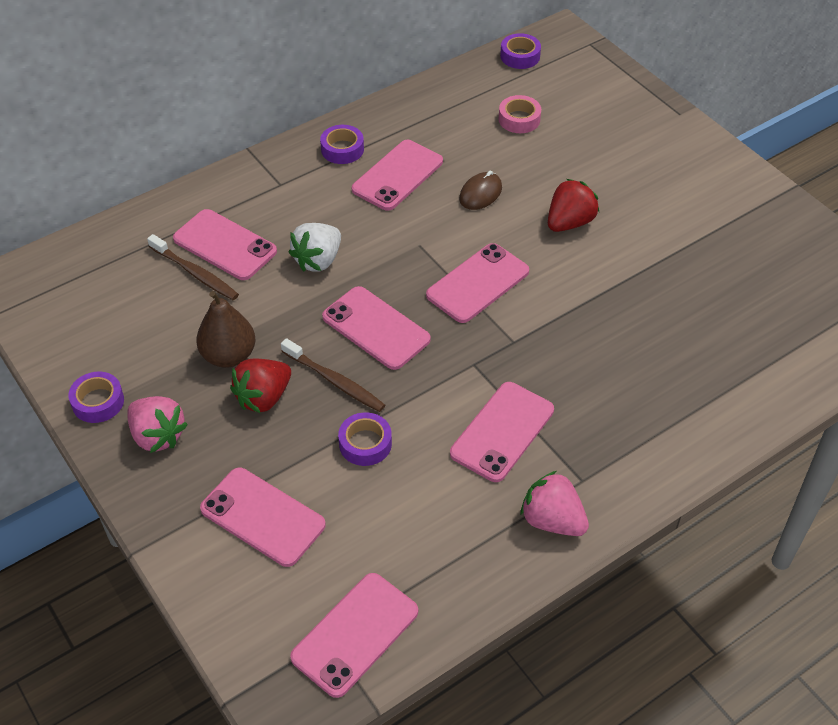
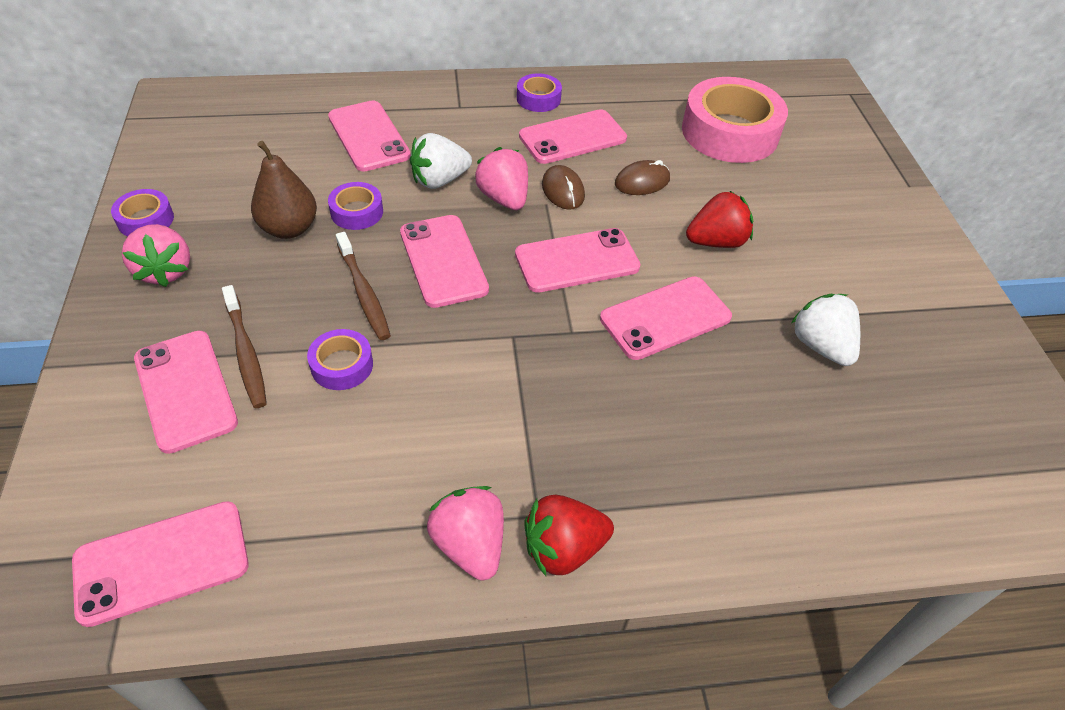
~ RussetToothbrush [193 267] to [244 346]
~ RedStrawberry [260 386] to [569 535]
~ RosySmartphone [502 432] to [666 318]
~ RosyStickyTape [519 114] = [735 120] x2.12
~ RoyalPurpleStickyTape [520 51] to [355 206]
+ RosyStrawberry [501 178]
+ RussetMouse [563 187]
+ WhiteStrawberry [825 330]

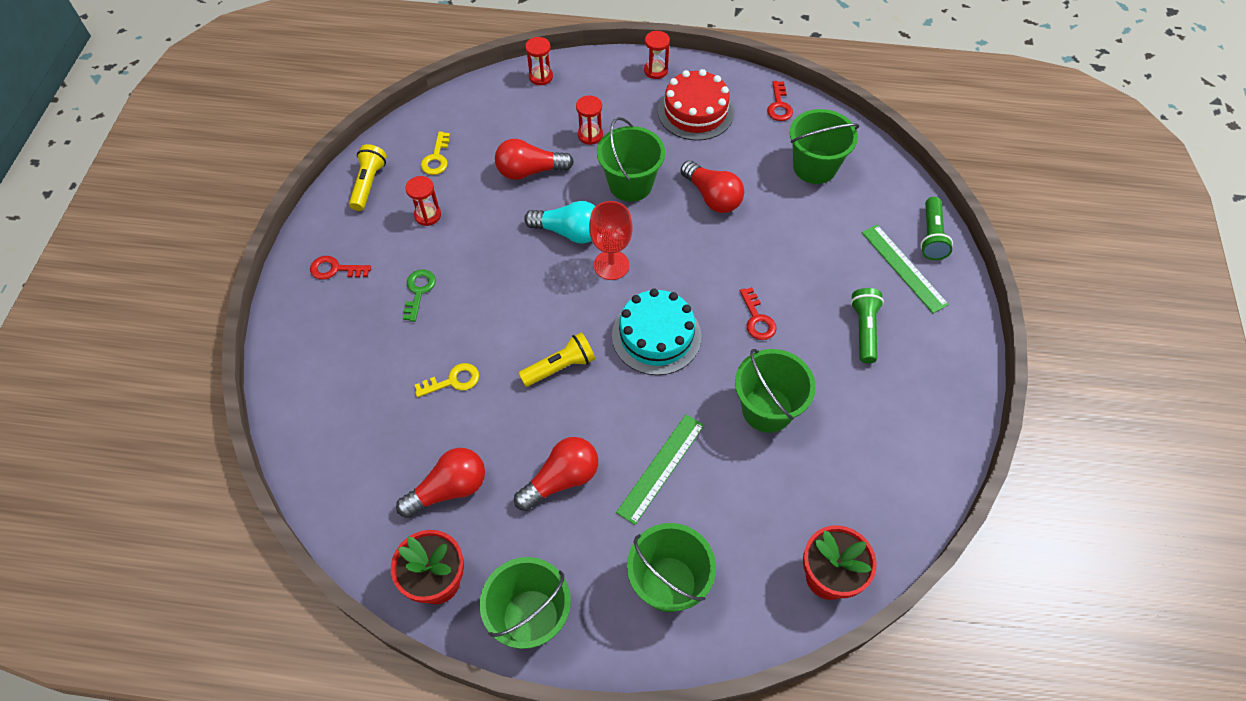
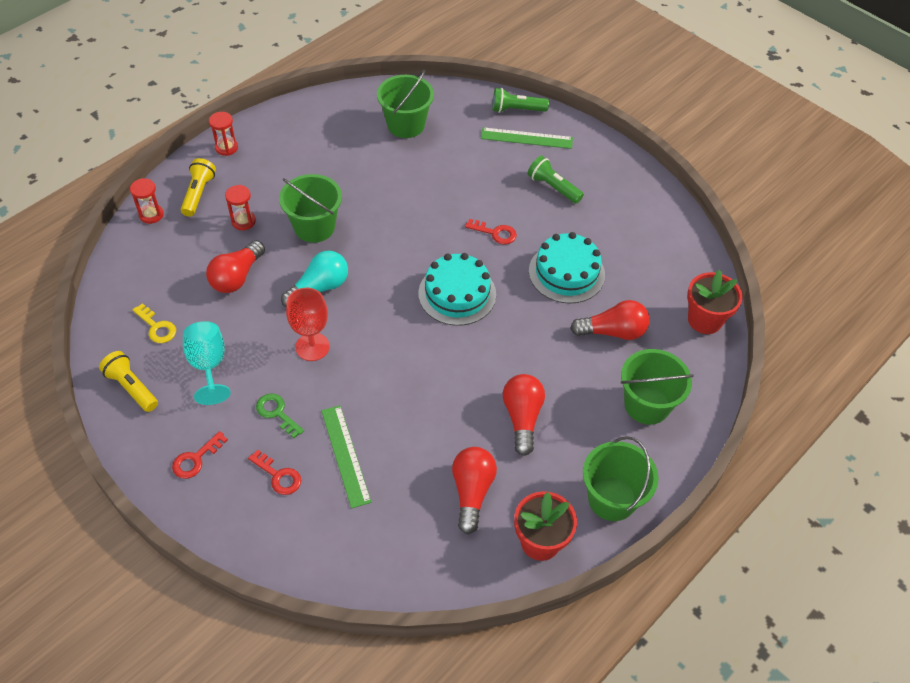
~ RedSandTimer [423 201] to AquaChalice [207 363]
- GoldenKey [447 380]
~ GoldenTorch [556 359] to [198 187]
~ RedChalice [611 240] to [308 324]
~ LeafGreenRuler [660 469] to [346 456]
- RedGateau [696 105]
~ RedLightbulb [712 186] to [610 320]
~ LeafGreenPail [775 391] to AquaGateau [567 268]
~ RedKey [780 101] to [274 472]
~ LeafGreenTorch [936 228] = [520 100] 135 degrees clockwise

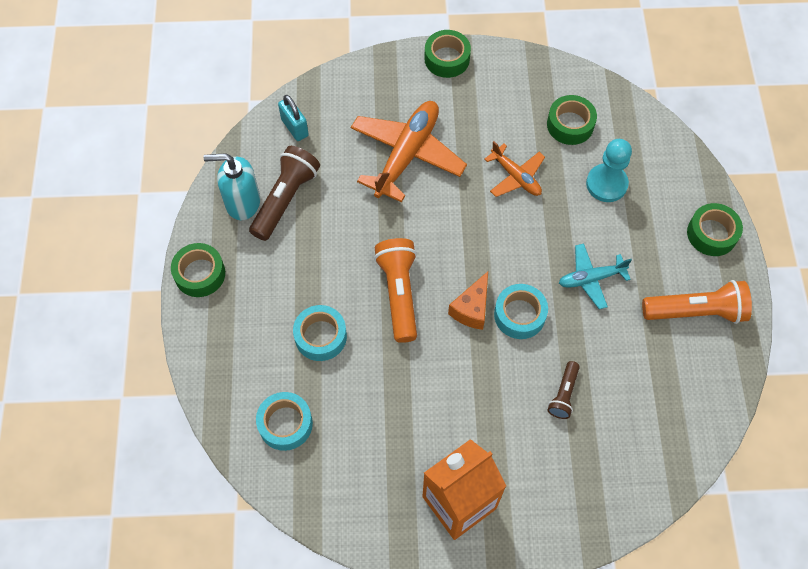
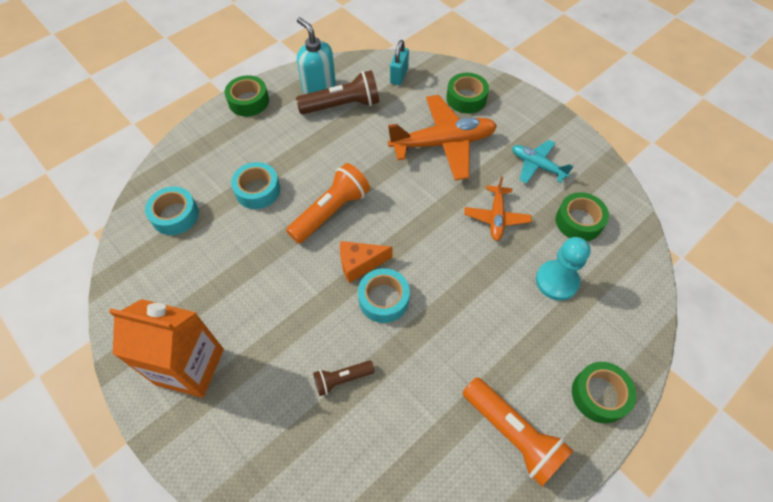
~ LeafGreenStickyTape [447 54] to [467 93]
~ AquaToyPlane [595 276] to [543 162]

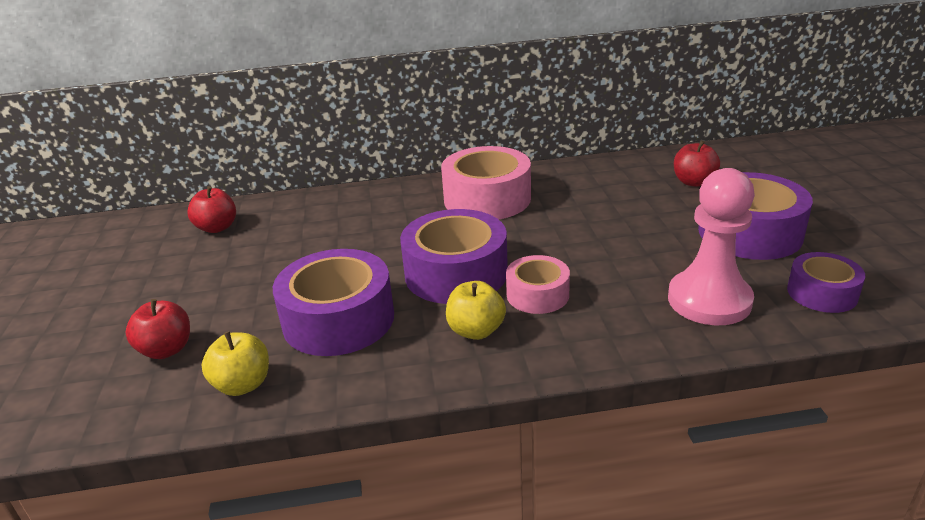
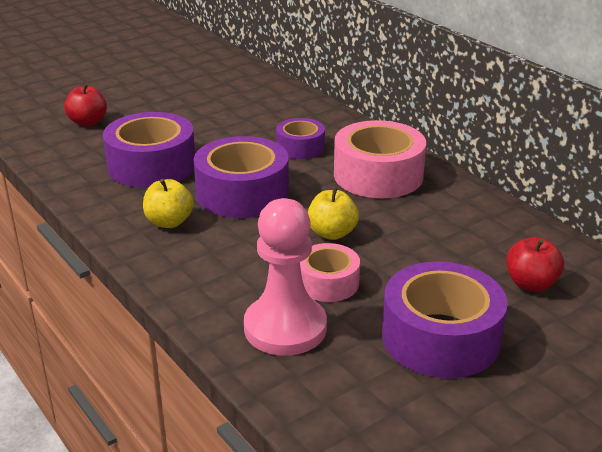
- RedAppleFruit [211 209]
~ GoldenAppleFruit [235 363] to [333 213]
~ RosyStickyTape [538 284] to [330 272]
~ RoyalPurpleStickyTape [826 282] to [300 138]

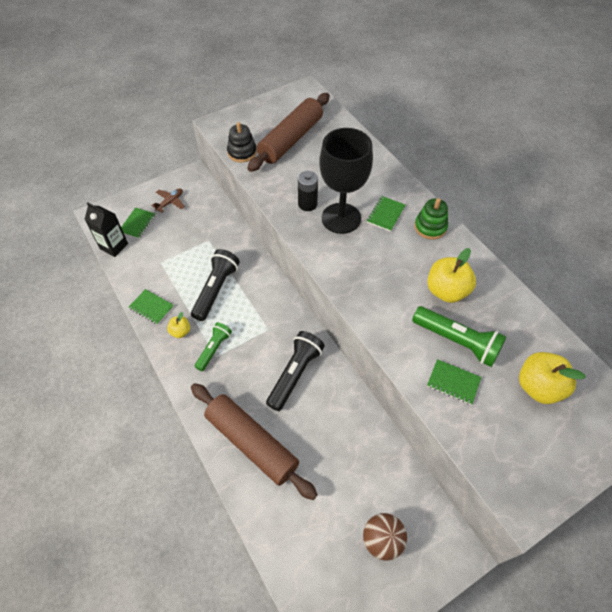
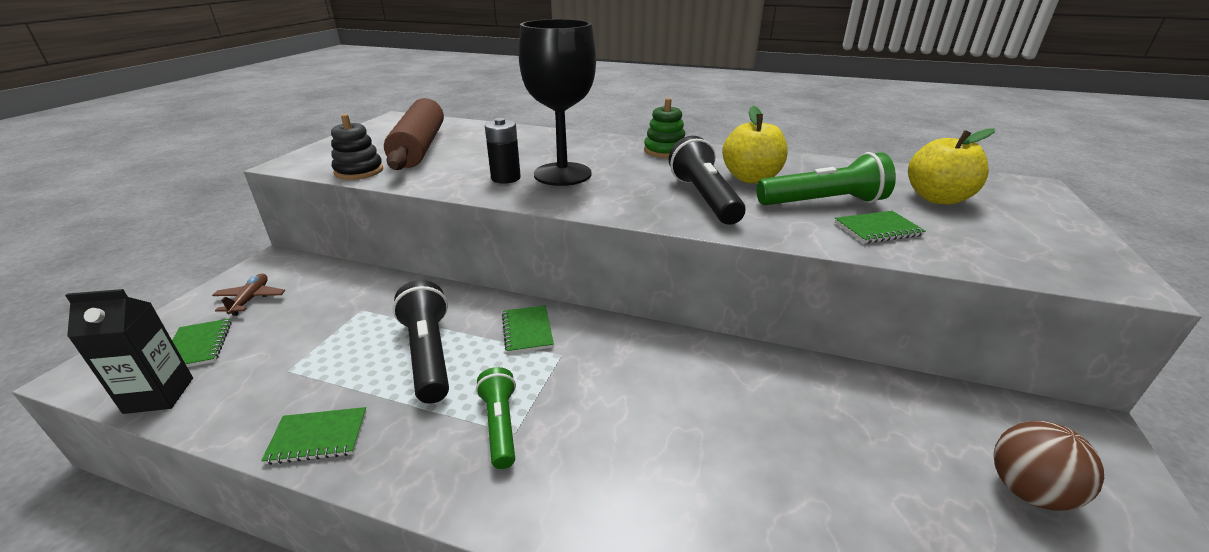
- GoldenAppleFruit [178 325]
- RussetDoughRoller [254 441]
~ JetBlackTorch [295 371] to [707 180]
~ LeafGreenExerciseBook [386 214] to [528 329]

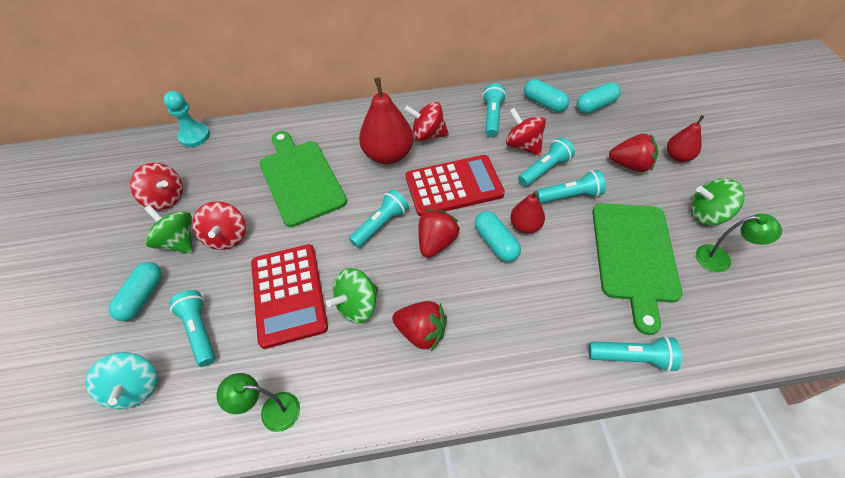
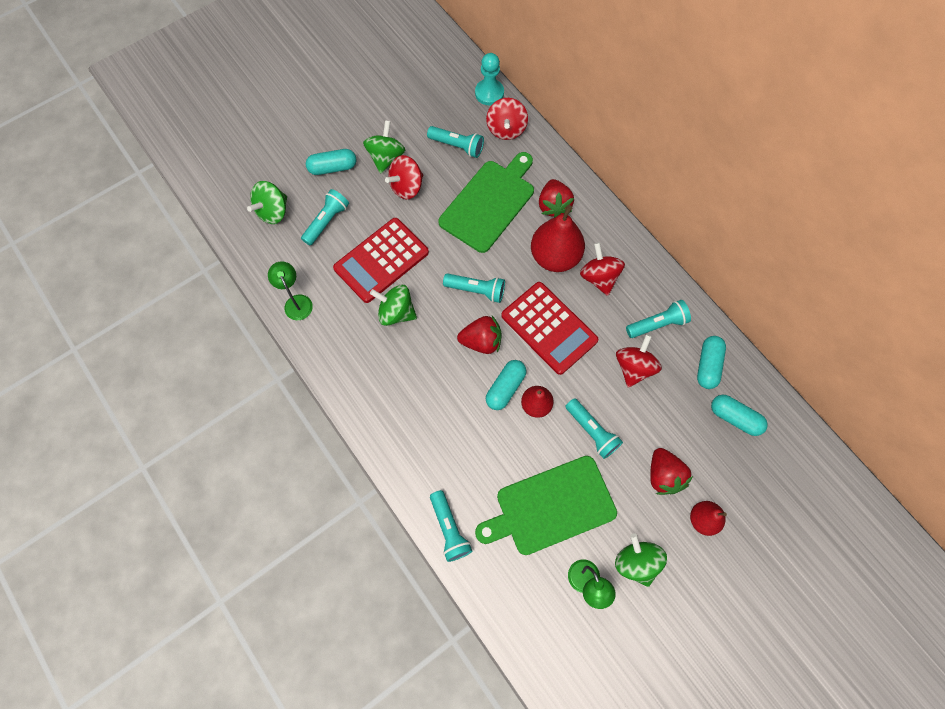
~ AquaWhirligig [121 380] to LeafGreenWhirligig [267 202]
~ RedWhirligig [156 186] to [507 119]
~ RedStrawberry [419 326] to [556 198]
~ AquaTorch [546 162] to [455 142]

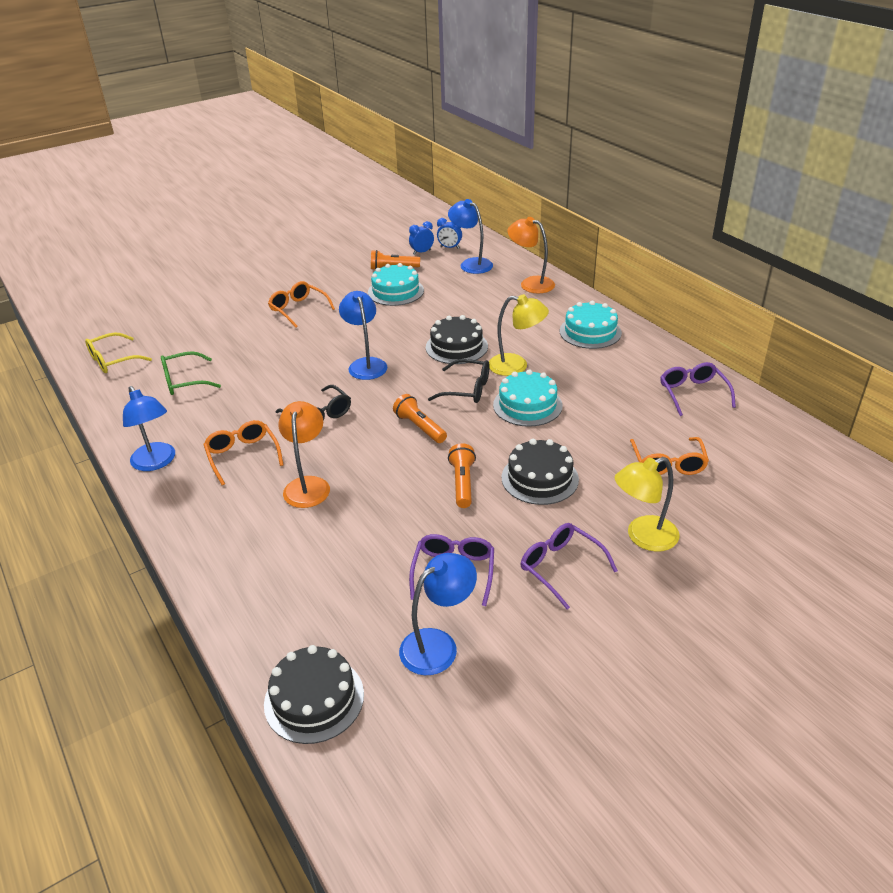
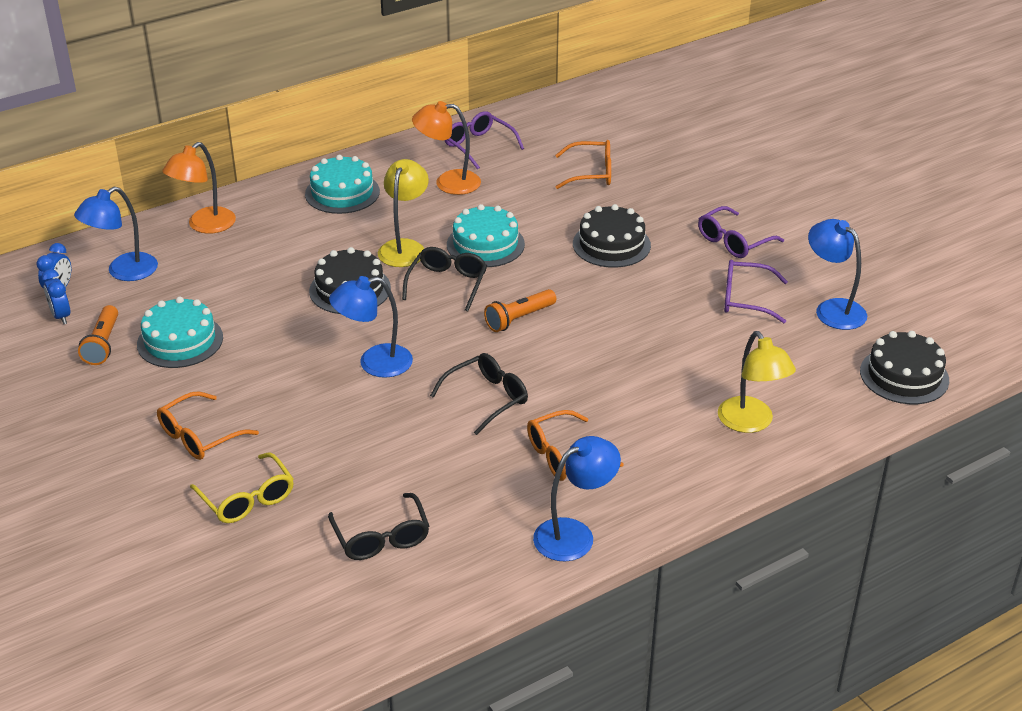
~ GoldenSpectacles [118 352] to [242 487]
~ LeafGreenSpectacles [191 373] to JetBlackSpectacles [378 526]
~ OrangeReadingLamp [304 454] to [446 148]
- OrangeTorch [462 475]
~ GoldenReadingLamp [647 504] to [757 382]
~ RoyalPurpleSpectacles [698 389] = [484 140] 60 degrees clockwise

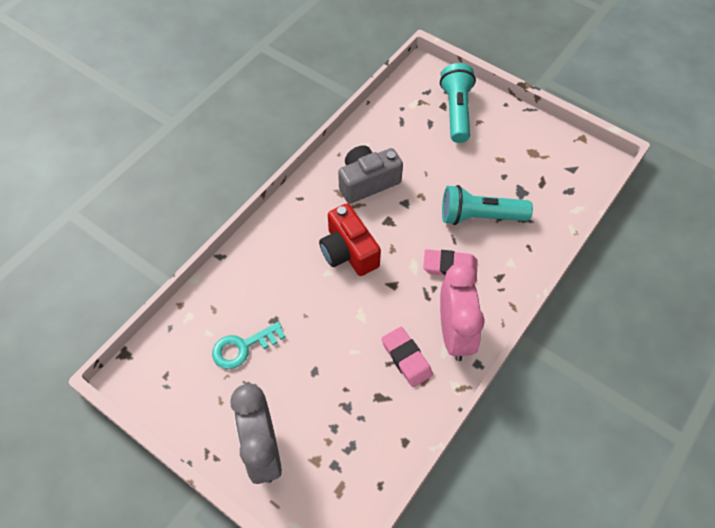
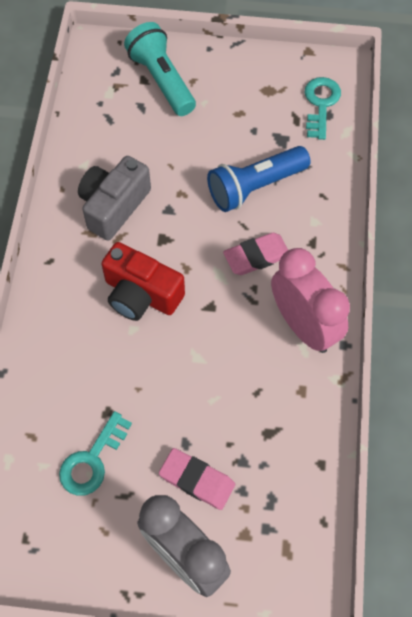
~ RosyPencilEraser [407 357] to [197 479]
~ AquaTorch [487 205] to CobaltTorch [259 179]
+ AquaKey [323 108]

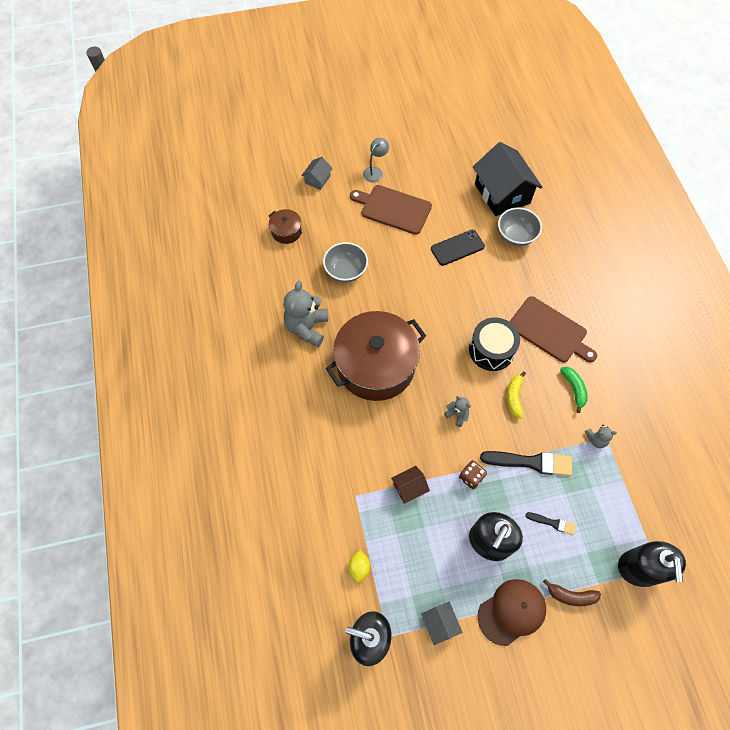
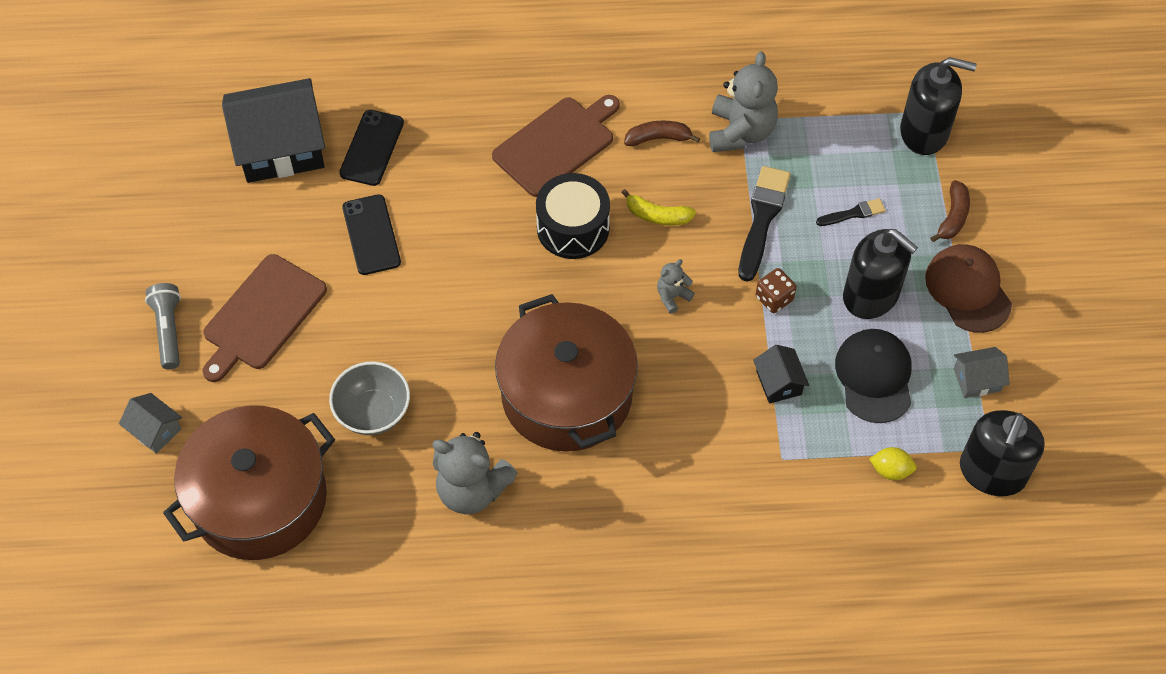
~ RussetPot [285 226] = [249 482] x2.33
~ AshGreyReadingLamp [376 160] to AshGreyTorch [163 326]
~ RussetToyHouse [410 485] to JetBlackToyHouse [781 374]
~ AshGreyServingBowl [520 227] to JetBlackSmartphone [371 148]
~ JetBlackPaintbrush [550 523] = [851 212] 45 degrees clockwise
~ LeafGreenToyBanana [573 390] to RussetToyBanana [662 133]
~ AshGreyTeddyBear [601 436] = [743 101] x2.05
+ JetBlackPeakedCap [873 376]

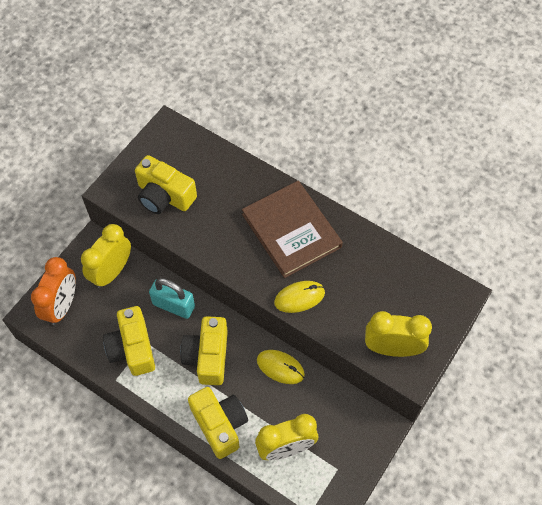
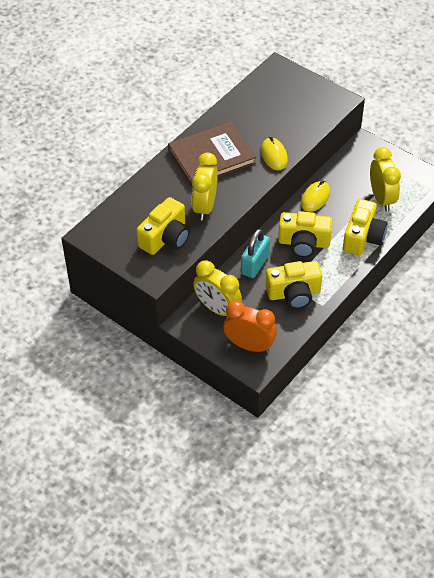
~ GoldenCamera [218 423] = [365 227] 135 degrees clockwise
~ GoldenClock [398 334] to [205 187]

